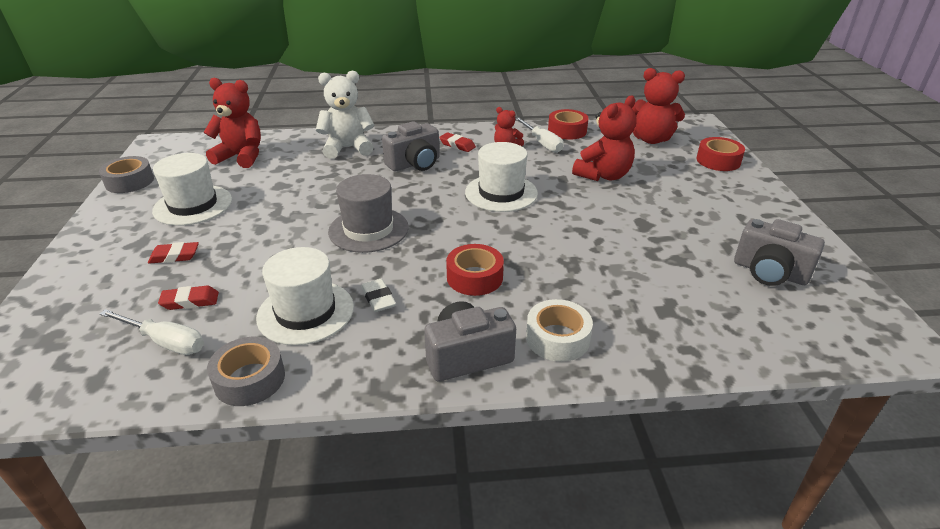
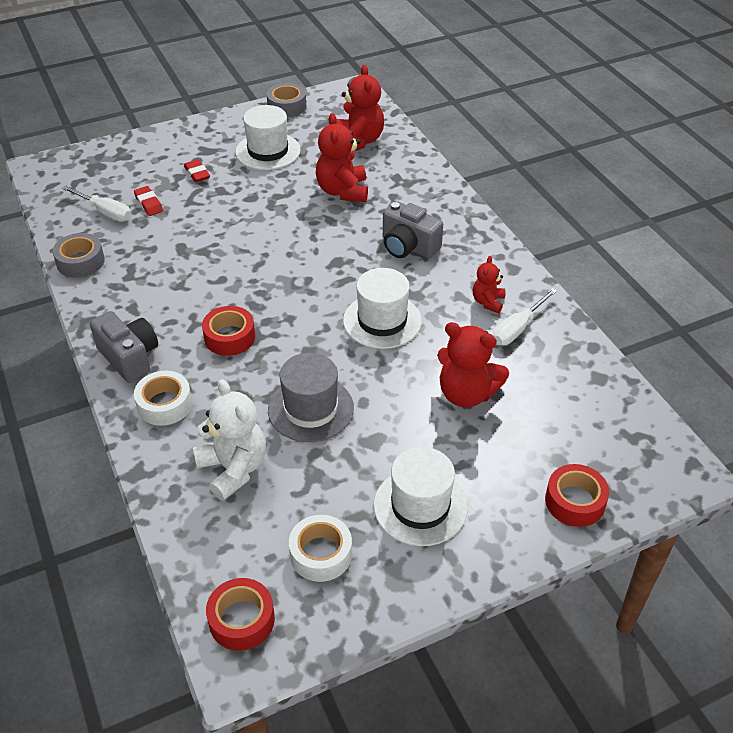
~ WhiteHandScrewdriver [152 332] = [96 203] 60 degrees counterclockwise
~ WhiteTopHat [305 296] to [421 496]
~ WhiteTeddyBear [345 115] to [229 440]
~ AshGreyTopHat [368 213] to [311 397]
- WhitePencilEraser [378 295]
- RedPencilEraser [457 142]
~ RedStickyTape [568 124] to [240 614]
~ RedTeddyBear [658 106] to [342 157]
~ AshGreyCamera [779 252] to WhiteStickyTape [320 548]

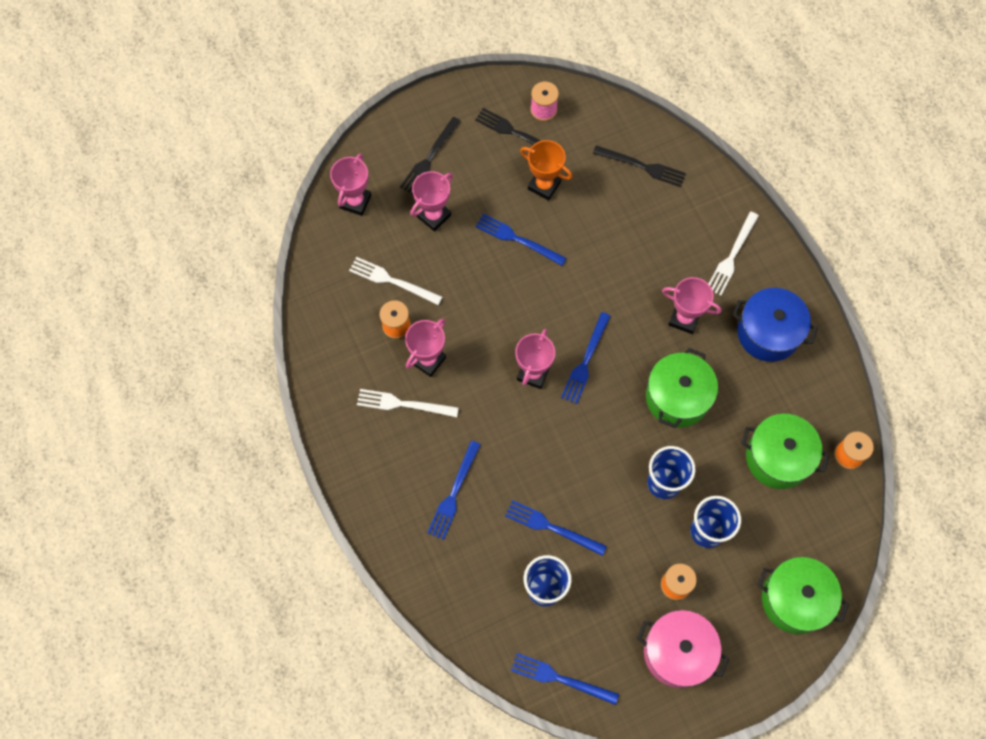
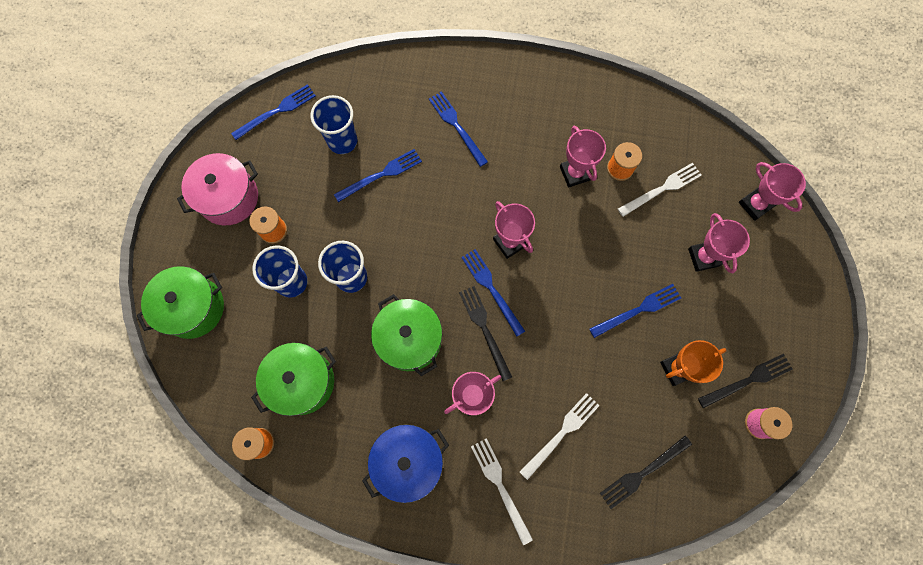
~ WhiteTableFork [408 403] to [560 436]
~ JetBlackTableFork [430 155] to [485 333]

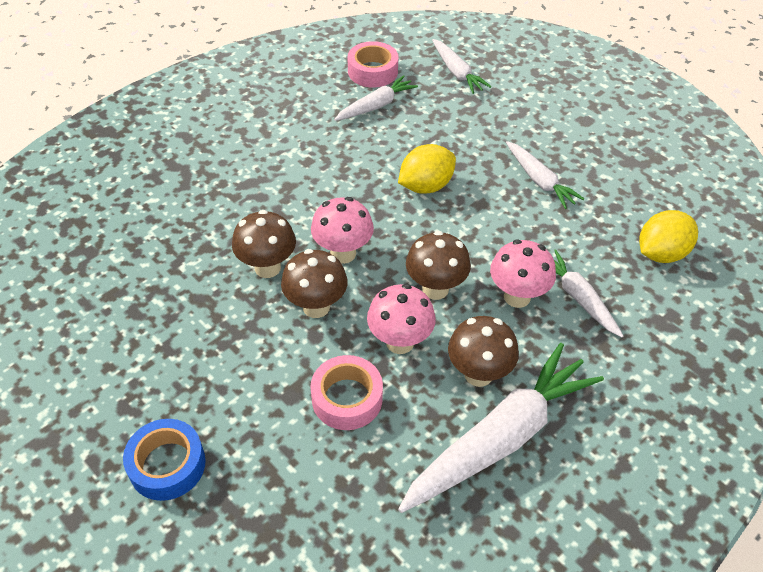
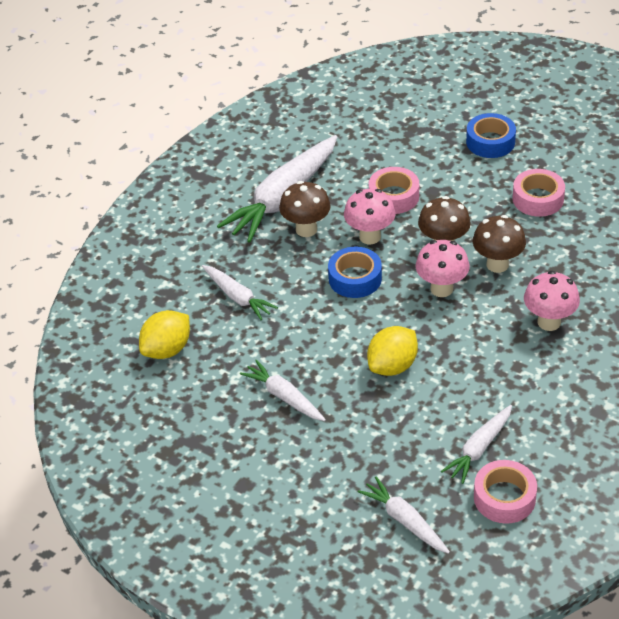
~ RussetToadstool [438 265] to CobaltStickyTape [355 272]
~ RosyToadstool [523 274] to [552 301]
+ RosyStickyTape [538 193]

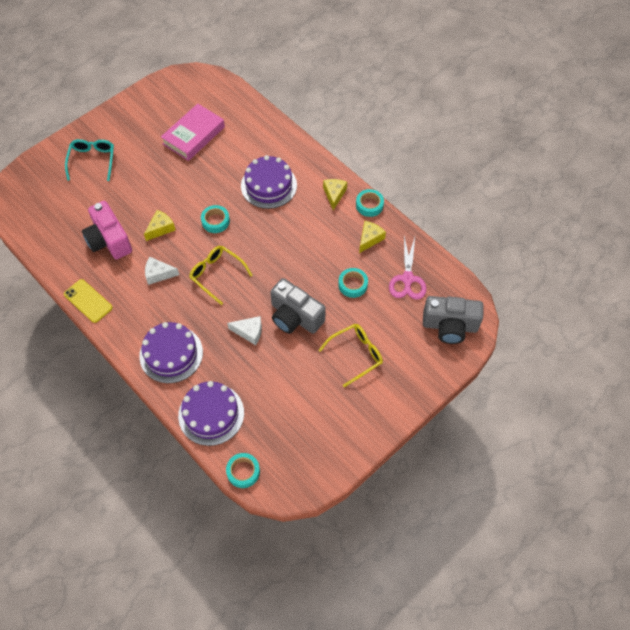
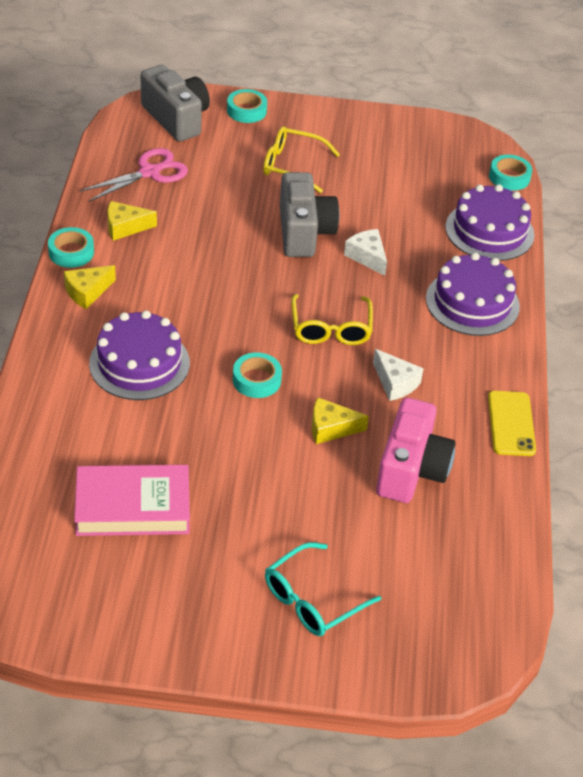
~ AquaStickyTape [353 283] to [247 106]

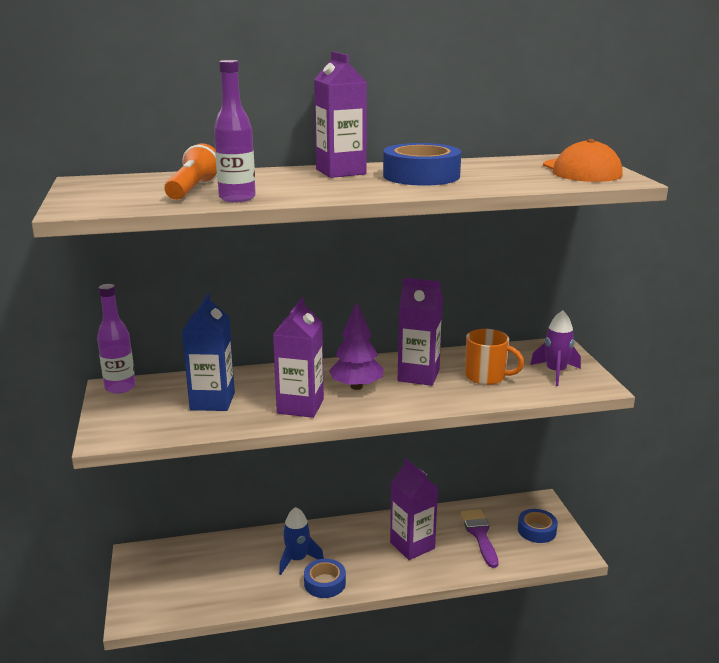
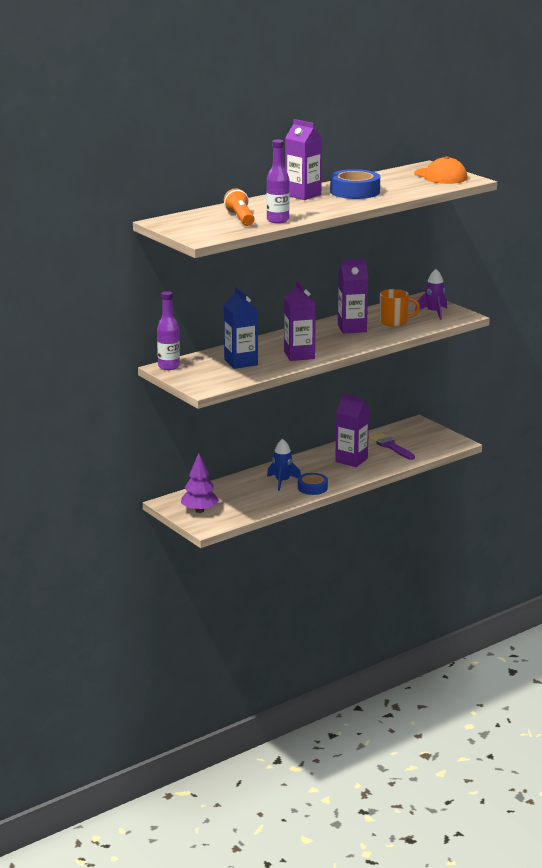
~ RoyalPurpleFirTree [356 346] to [200 483]
- CobaltStickyTape [538 526]

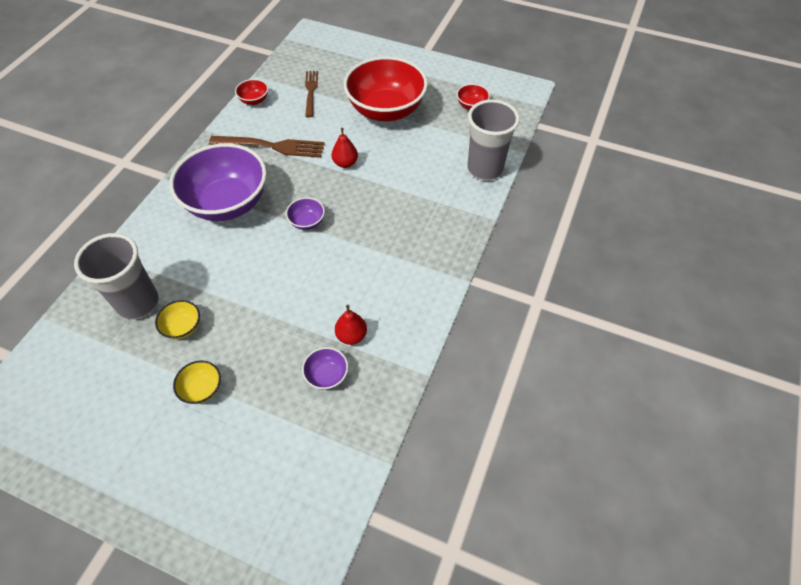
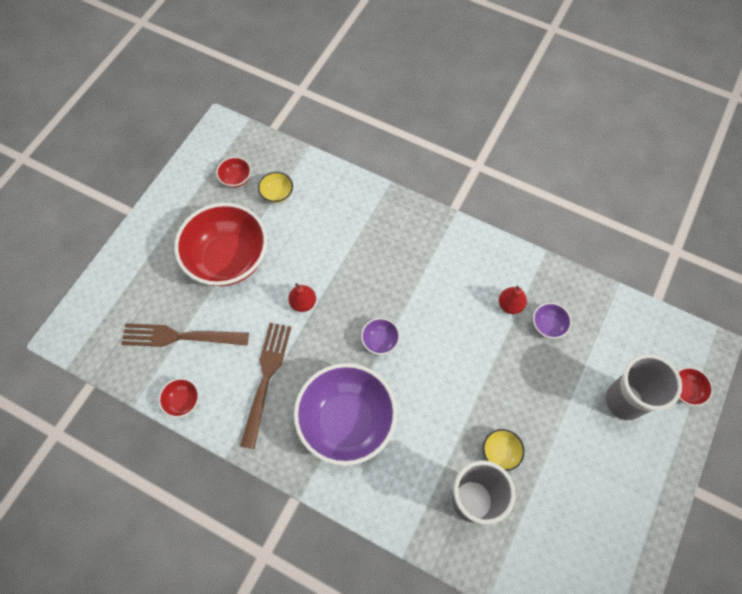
~ GoldenServingBowl [197 382] to [275 187]
~ RussetTableFork [311 94] = [185 335] x1.52
~ AshGreyTumbler [493 139] to [643 387]
+ RedServingBowl [695 386]

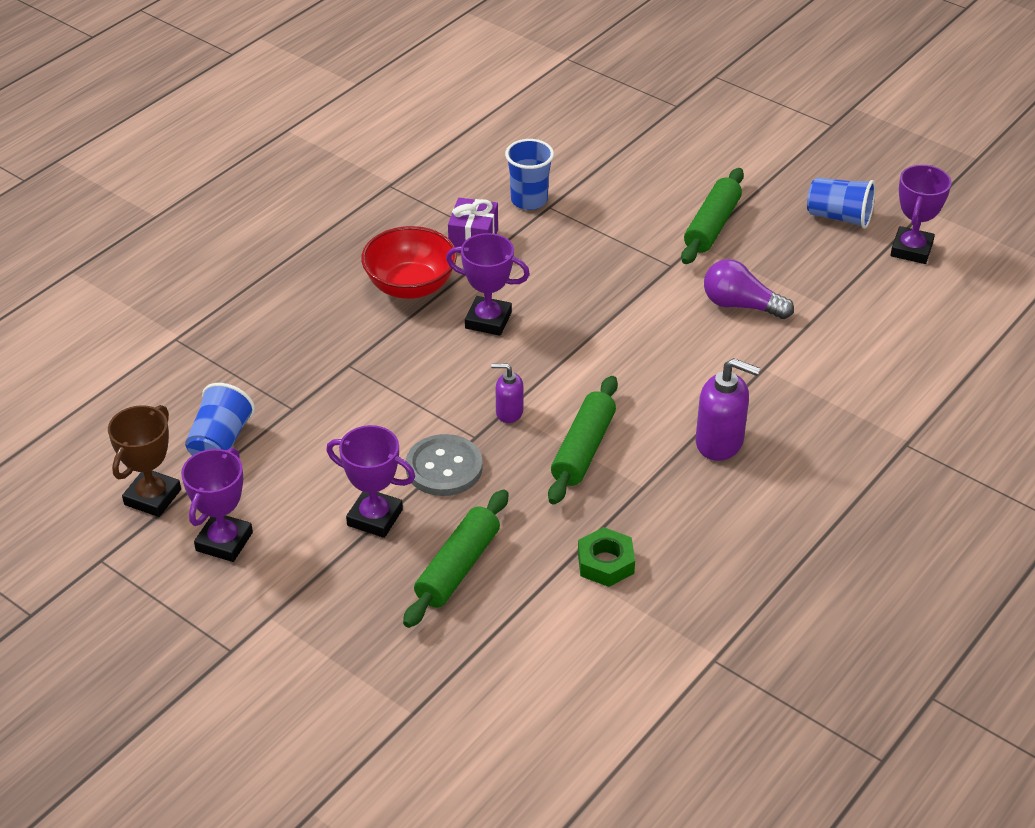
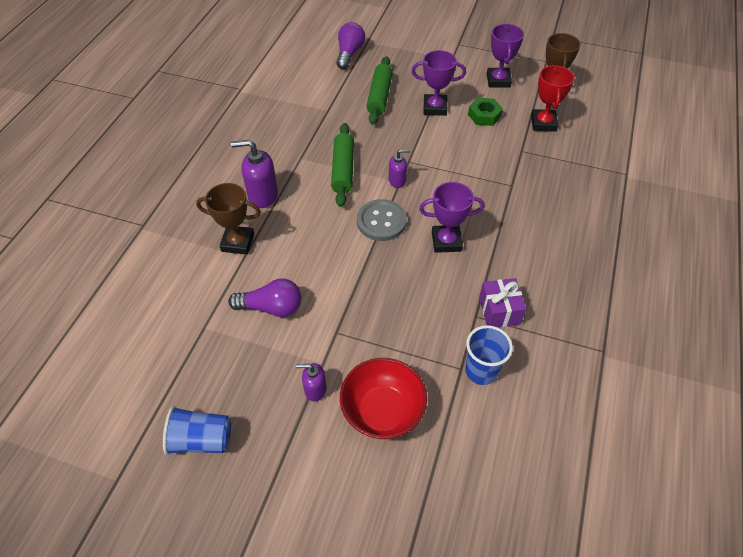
~ CobaltTumbler [220 419] to RedAwardCup [553 98]
~ RedServingBowl [409 262] to [383 398]
~ AshGreyShirtButton [444 465] to [382 220]
~ LeafGreenHexagonNut [606 557] to [485 112]
~ LeafGreenDoughRoller [712 216] to RoyalPurplePumpBottle [311 382]
- RoyalPurpleAwardCup [921 214]
+ RussetAwardCup [228 219]
+ RoyalPurpleLightbulb [351 45]

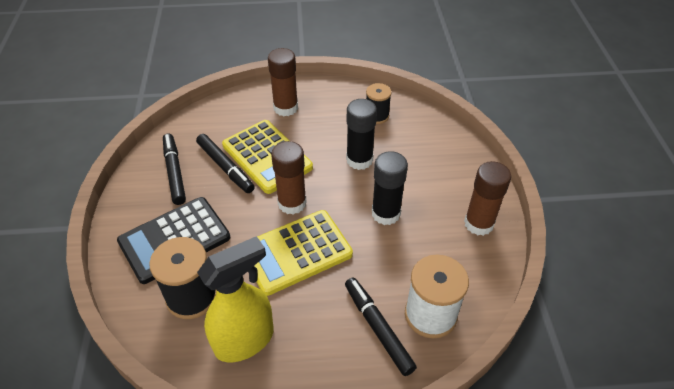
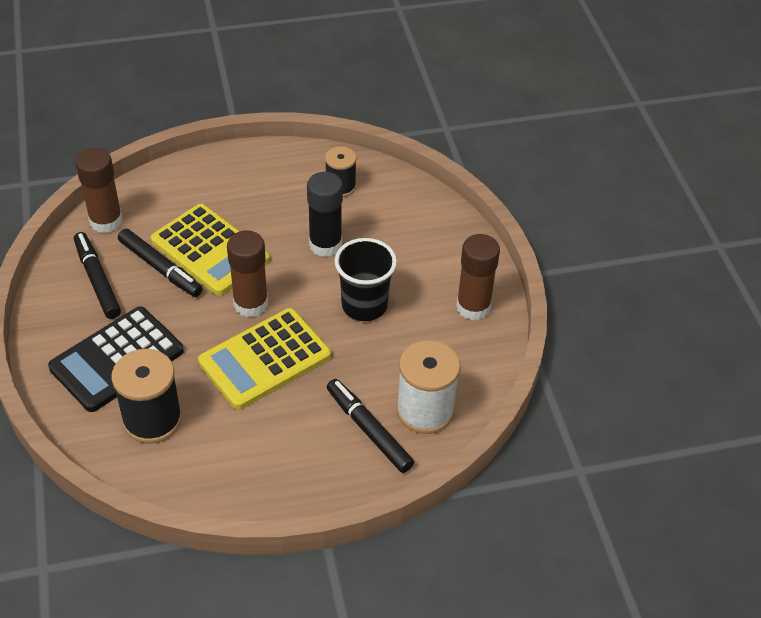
- GoldenSprayCleaner [235 299]
~ RussetStickOfGlue [283 82] to [99 190]
~ JetBlackStickOfGlue [390 188] to JetBlackTumbler [365 279]

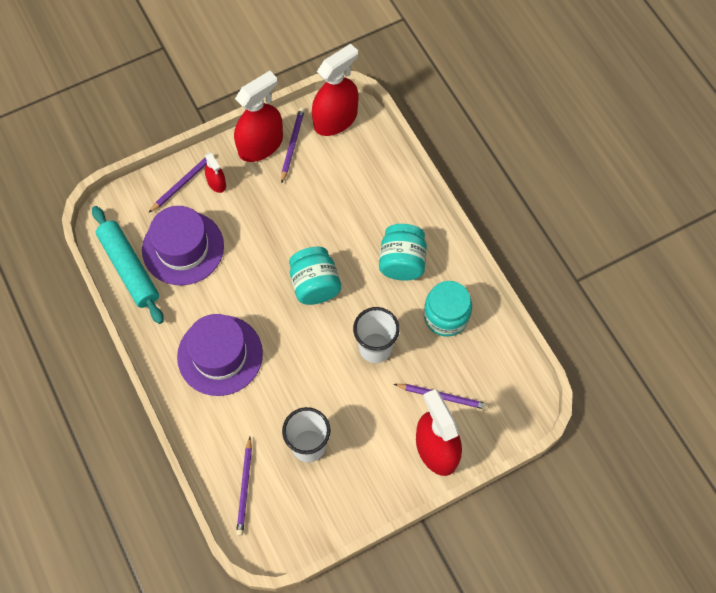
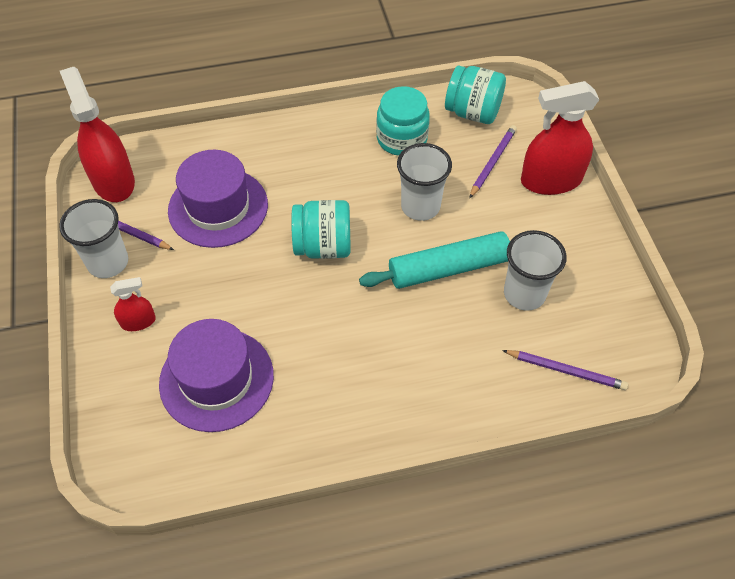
~ AquaDoughRoller [128 265] to [434 260]
- RoyalPurpleLeadPencil [182 182]
~ RoyalPurpleTopHat [220 355] to [218 199]
~ RedSprayCleaner [258 116] to WhiteTumbler [93 238]
~ AquaJamJar [403 252] to [475 94]

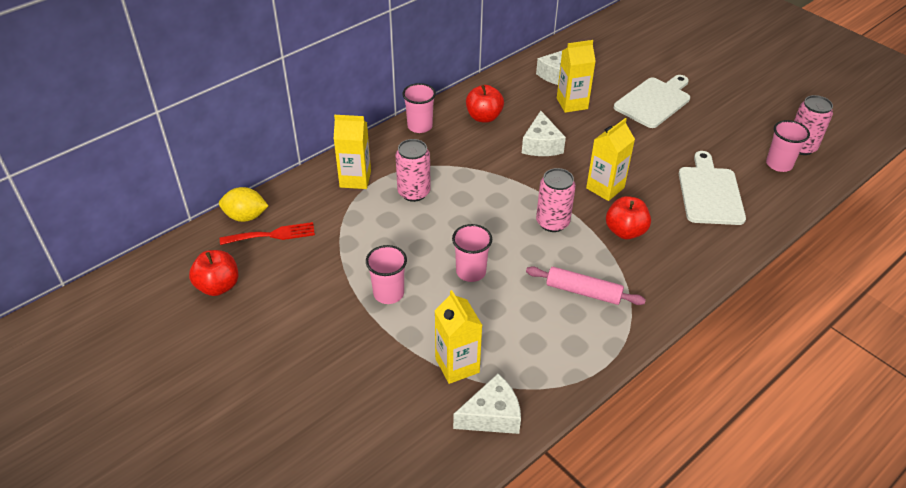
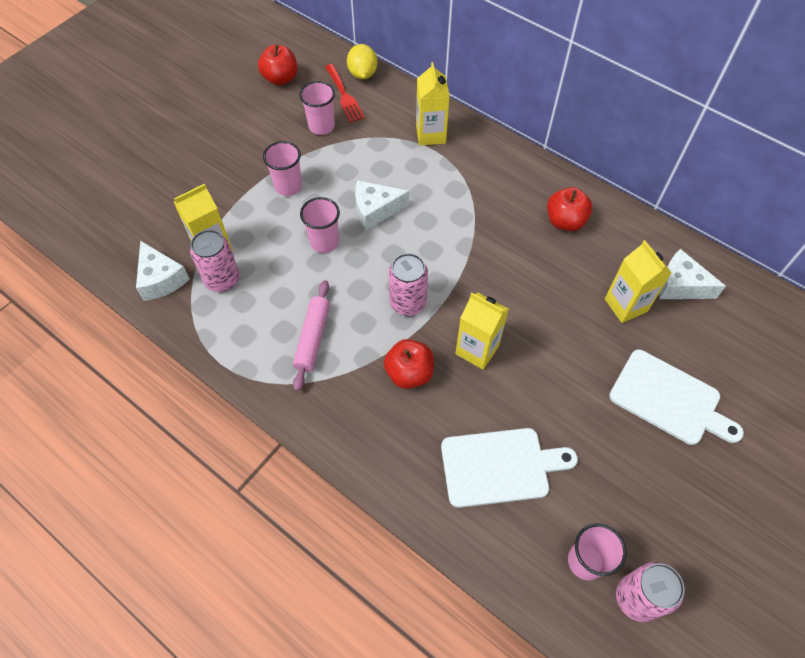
~ RosyTin [413 170] to [214 260]
~ RosyTumbler [419 108] to [317 108]
~ WhitePieceOfCheese [544 133] to [382 205]

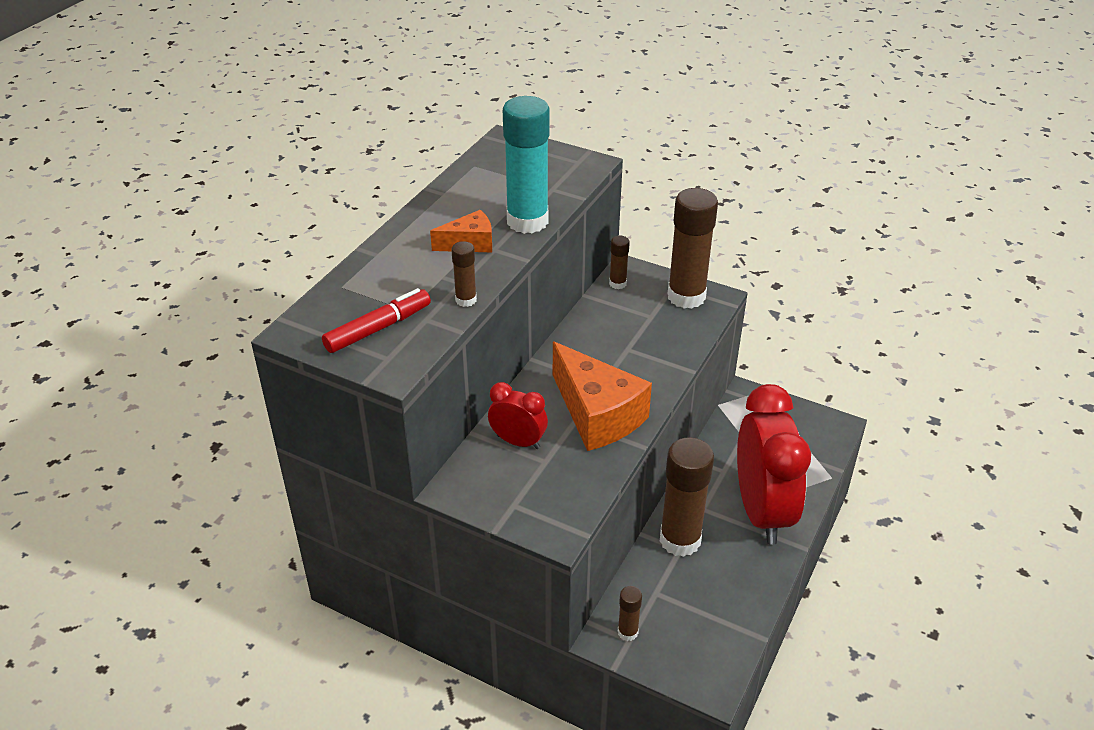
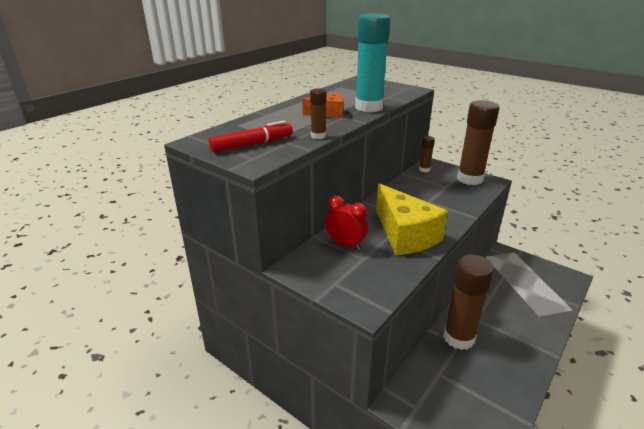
~ OrangePieceOfCheese [602 396] to GoldenPieceOfCheese [412 219]
- RussetStickOfGlue [630 613]
- RedClock [774 464]

